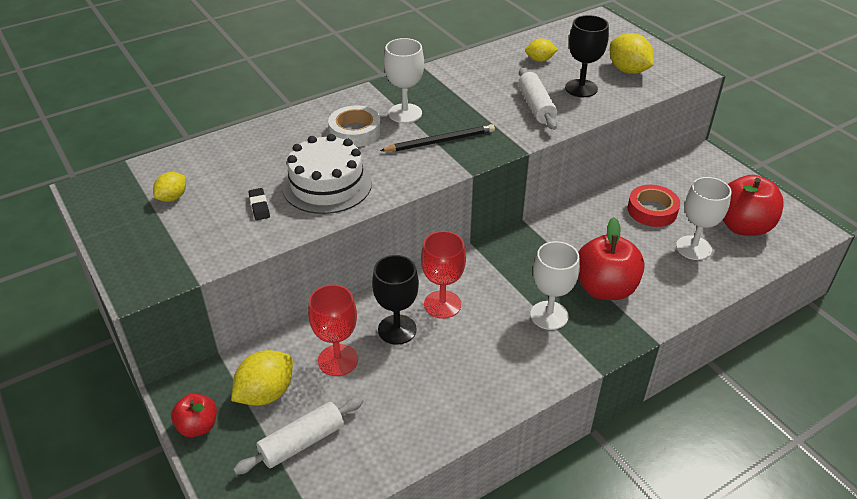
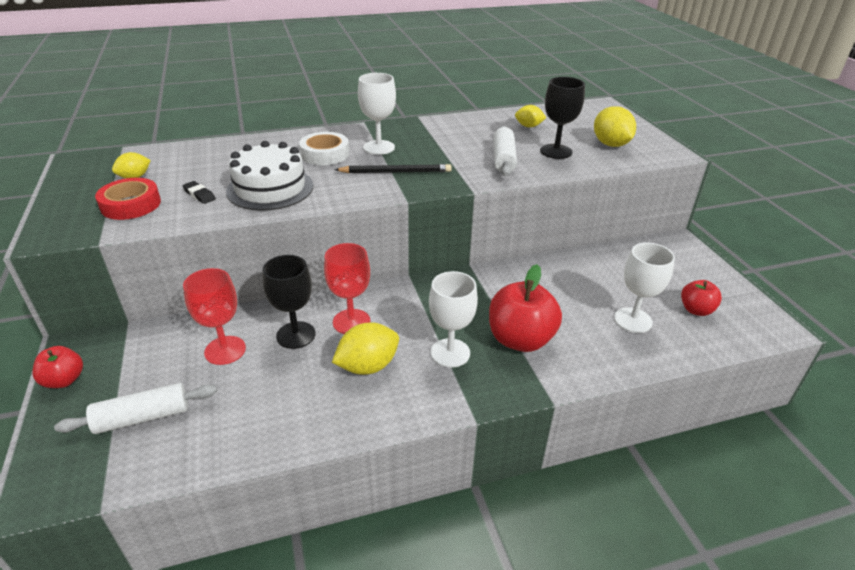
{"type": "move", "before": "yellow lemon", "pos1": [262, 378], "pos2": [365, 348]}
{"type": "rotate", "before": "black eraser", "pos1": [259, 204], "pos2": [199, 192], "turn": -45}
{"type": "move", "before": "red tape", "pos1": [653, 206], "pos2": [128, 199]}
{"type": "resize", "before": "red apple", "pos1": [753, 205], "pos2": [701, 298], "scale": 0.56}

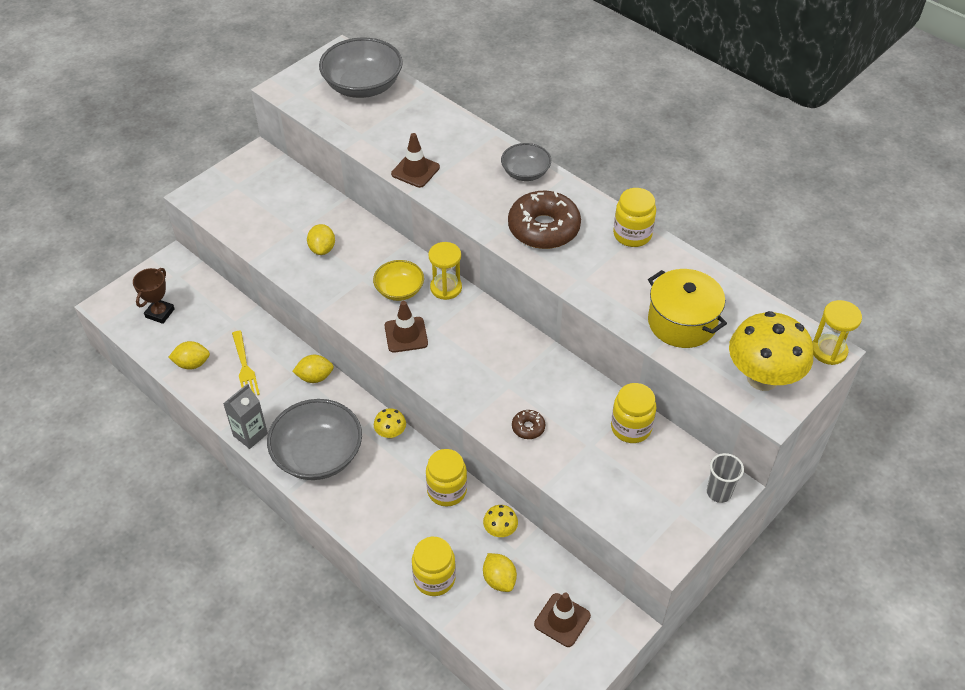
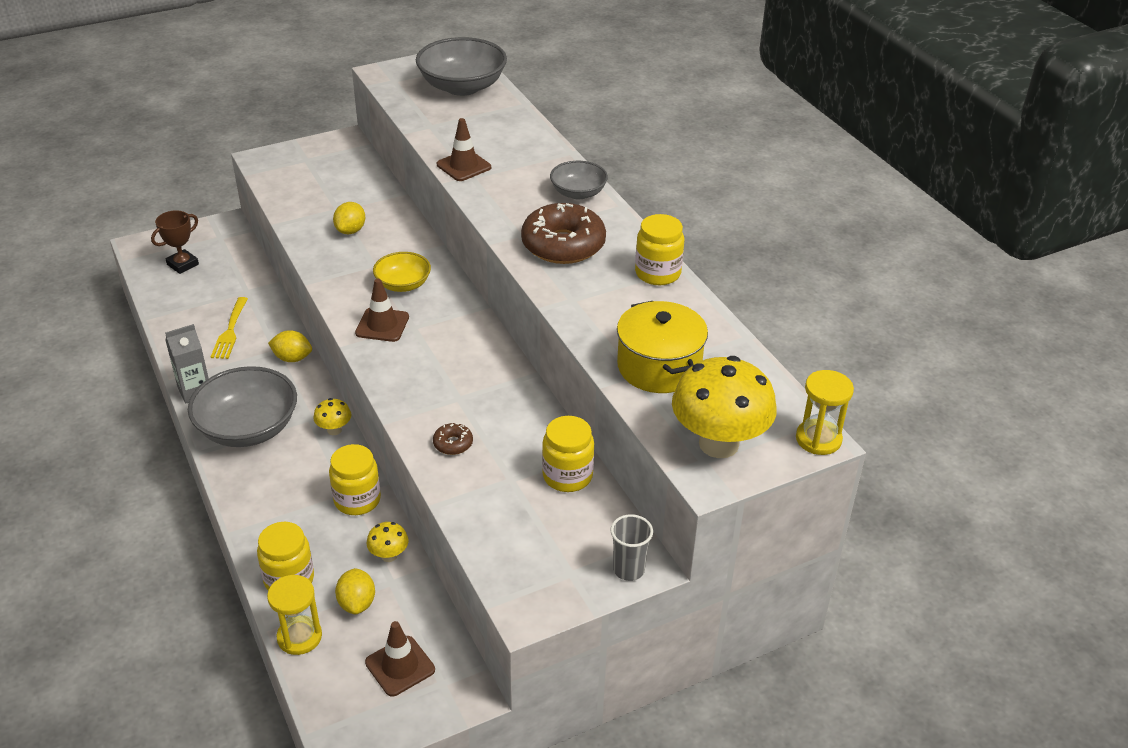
{"type": "delete", "before": "yellow lemon", "pos1": [189, 355]}
{"type": "move", "before": "yellow hourglass", "pos1": [445, 271], "pos2": [294, 615]}

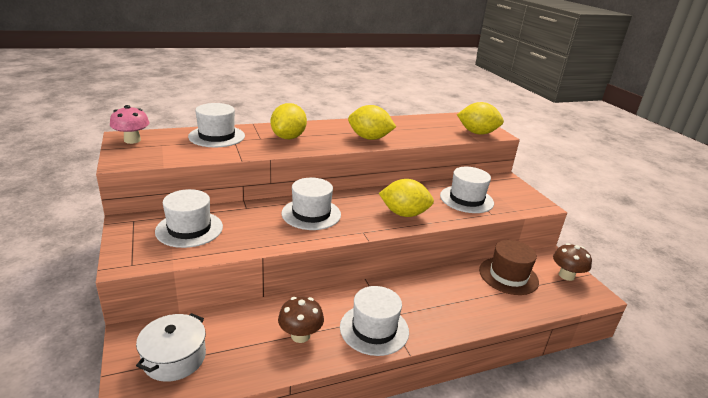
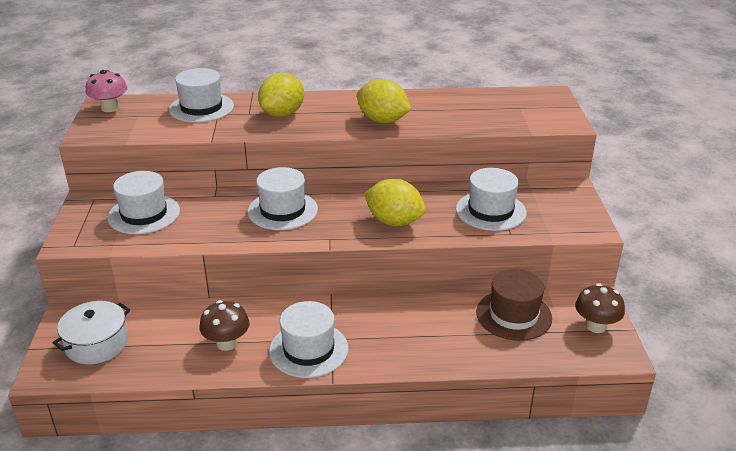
{"type": "delete", "before": "yellow lemon", "pos1": [480, 118]}

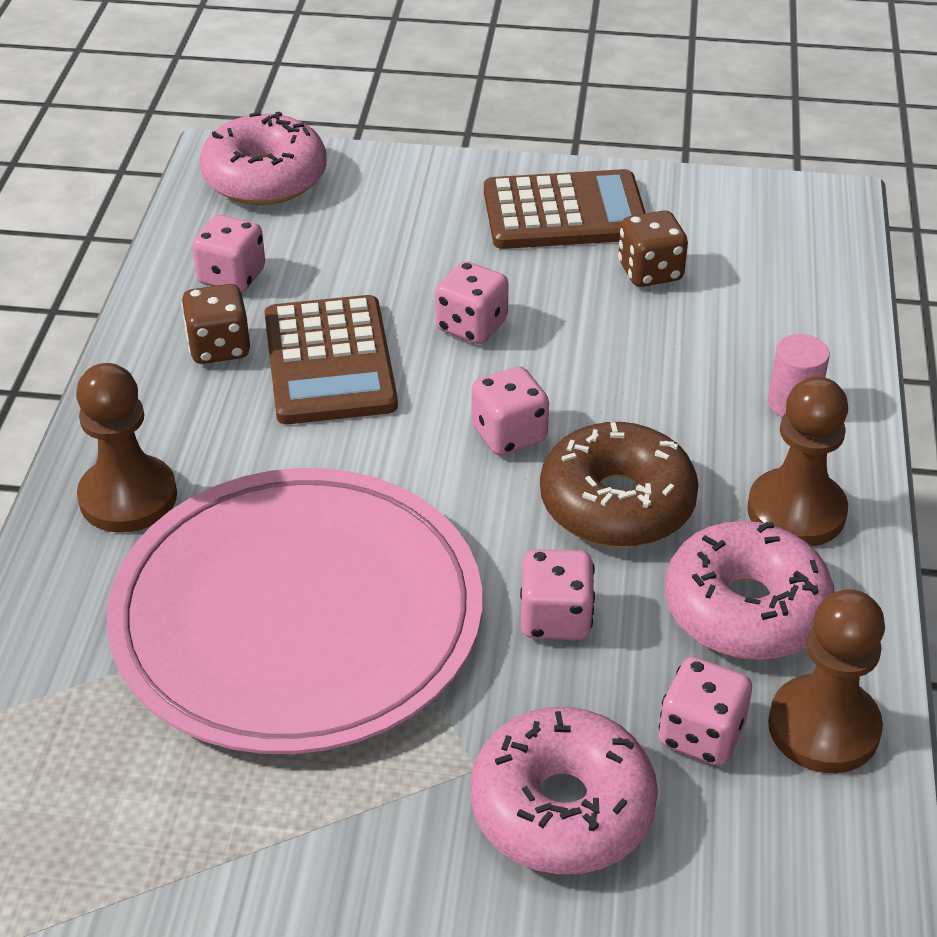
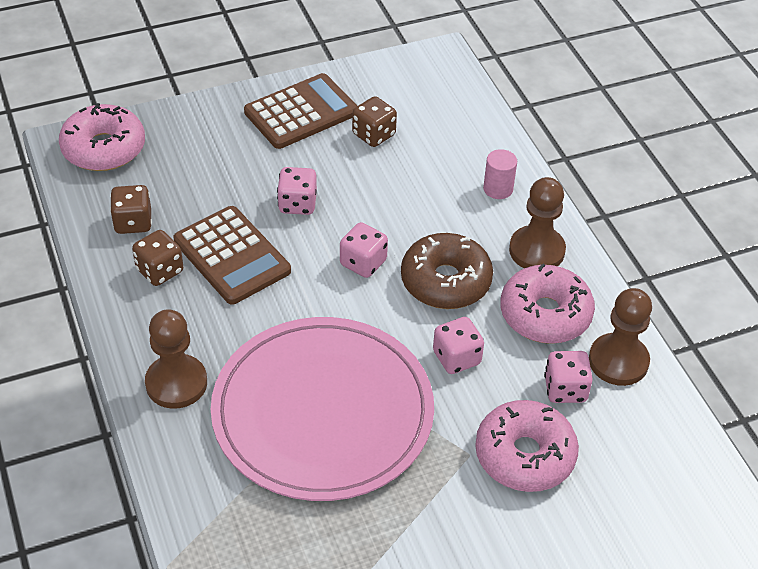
{"type": "recolor", "before": "pink dice", "after": "brown dice", "pos1": [228, 254], "pos2": [131, 209]}

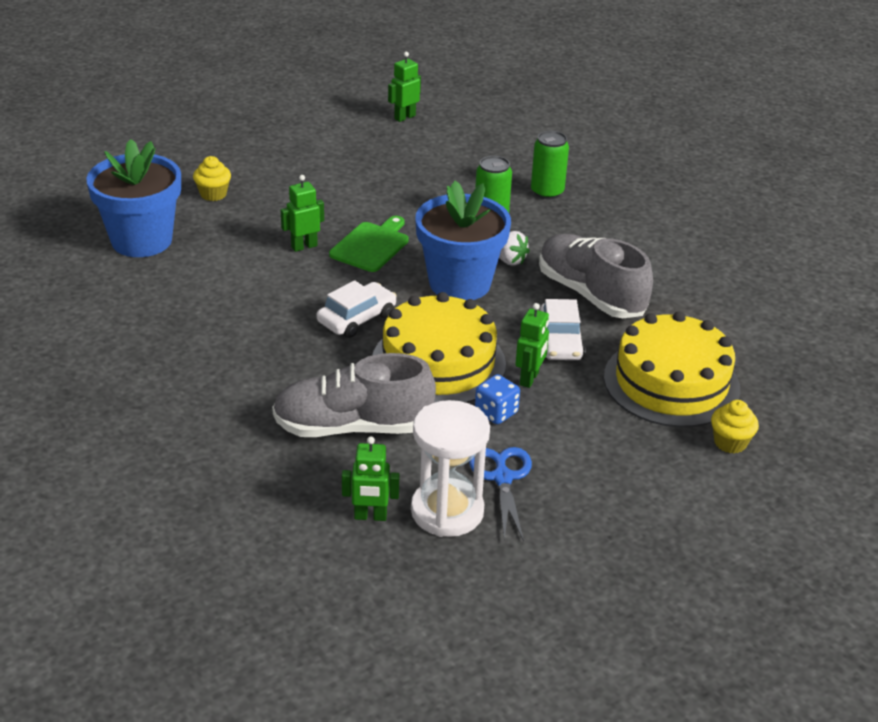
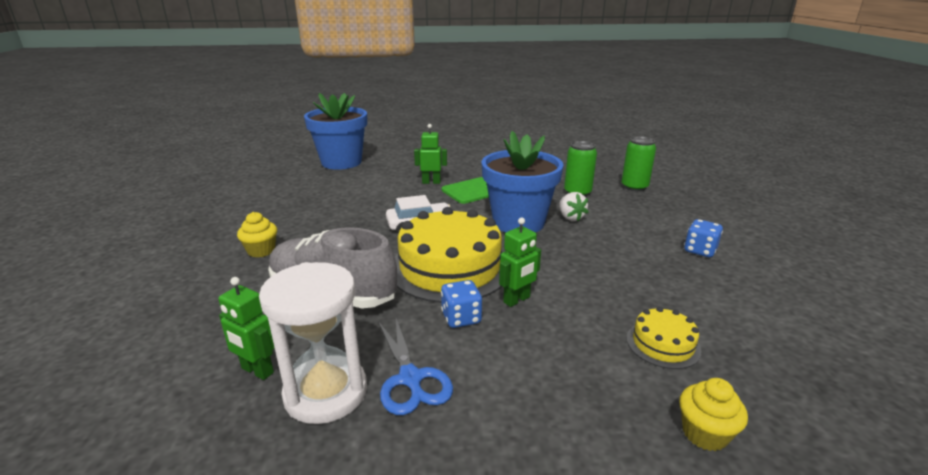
{"type": "move", "before": "yellow cupcake", "pos1": [212, 178], "pos2": [257, 235]}
{"type": "delete", "before": "green robot", "pos1": [404, 87]}
{"type": "rotate", "before": "blue scissors", "pos1": [500, 494], "pos2": [415, 366], "turn": 135}
{"type": "delete", "before": "grey shoe", "pos1": [596, 276]}
{"type": "delete", "before": "white car", "pos1": [563, 329]}
{"type": "resize", "before": "yellow cake", "pos1": [672, 369], "pos2": [664, 338], "scale": 0.47}
{"type": "insert", "after": "blue dice", "pos2": [703, 238]}

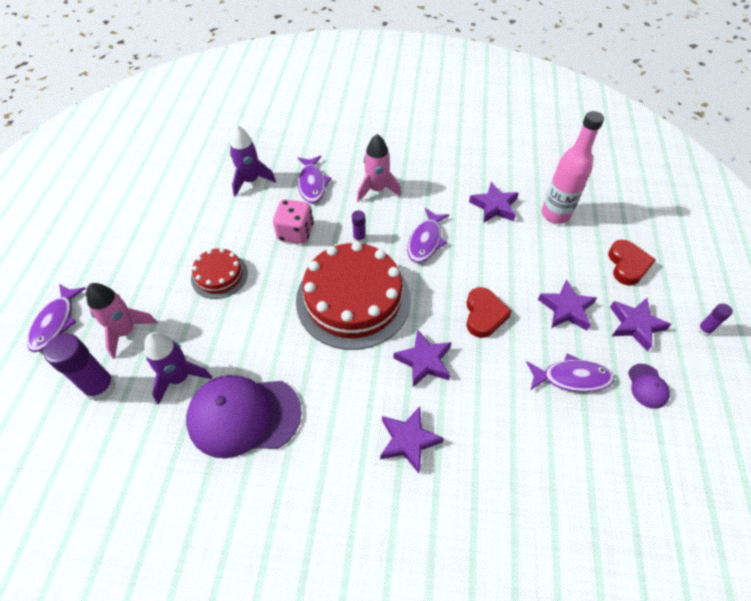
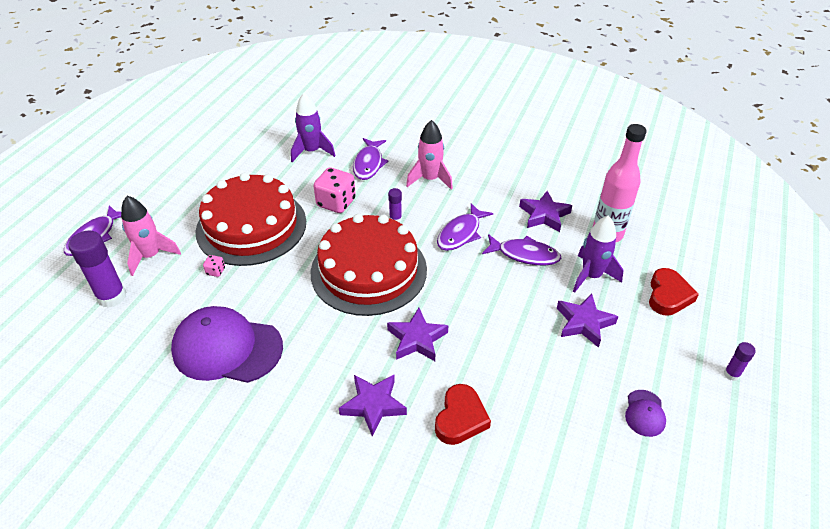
{"type": "move", "before": "purple rocket", "pos1": [178, 368], "pos2": [598, 254]}
{"type": "resize", "before": "red cake", "pos1": [219, 273], "pos2": [251, 219], "scale": 1.99}
{"type": "move", "before": "red heart", "pos1": [489, 312], "pos2": [463, 414]}
{"type": "move", "before": "purple fish", "pos1": [570, 372], "pos2": [521, 249]}
{"type": "delete", "before": "purple star", "pos1": [641, 324]}
{"type": "insert", "after": "pink dice", "pos2": [214, 266]}

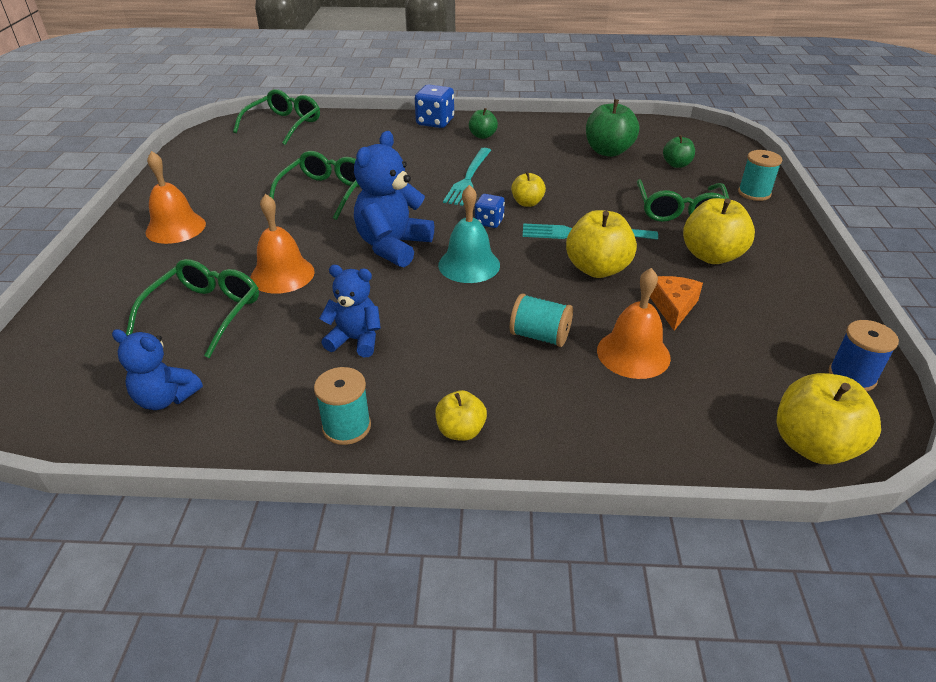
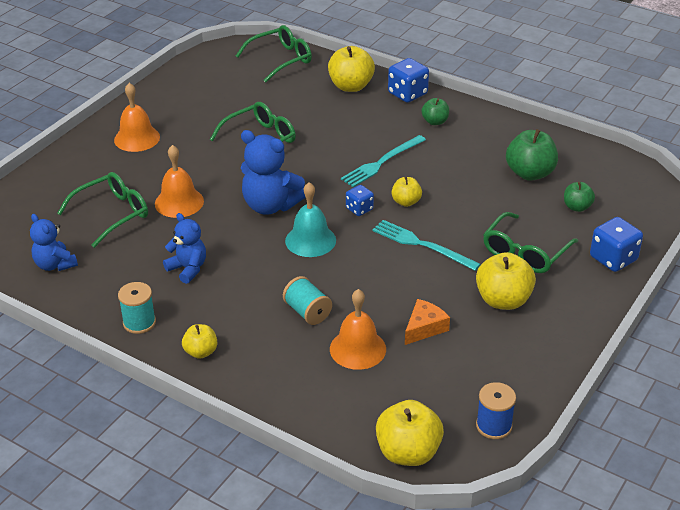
{"type": "rotate", "before": "blue teddy bear", "pos1": [394, 199], "pos2": [273, 172], "turn": -120}
{"type": "move", "before": "yellow apple", "pos1": [601, 244], "pos2": [351, 69]}
{"type": "replace", "before": "turquoise spool", "after": "blue dice", "pos1": [760, 175], "pos2": [616, 244]}

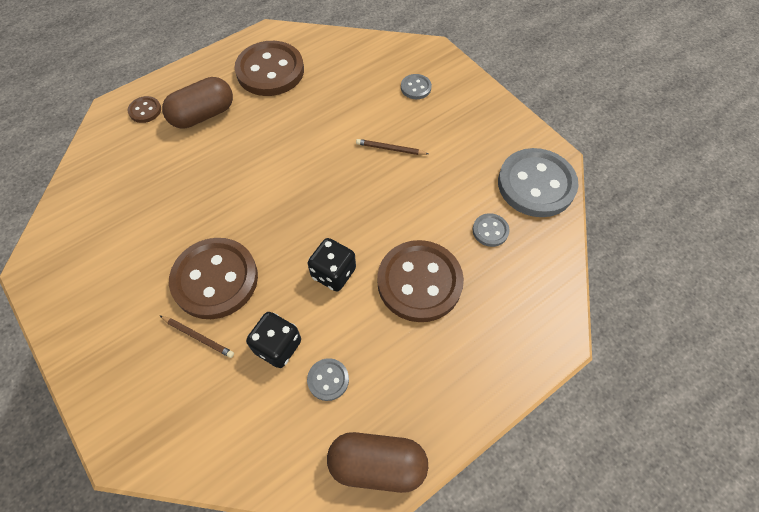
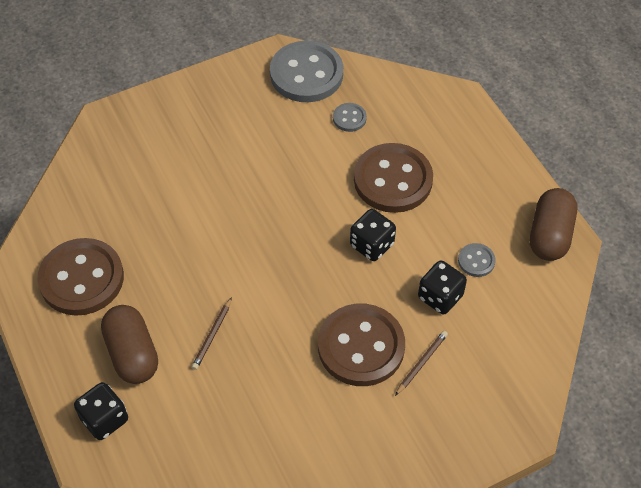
{"type": "replace", "before": "brown button", "after": "black dice", "pos1": [144, 109], "pos2": [101, 411]}
{"type": "move", "before": "brown pencil", "pos1": [392, 147], "pos2": [212, 333]}
{"type": "delete", "before": "grey button", "pos1": [416, 86]}

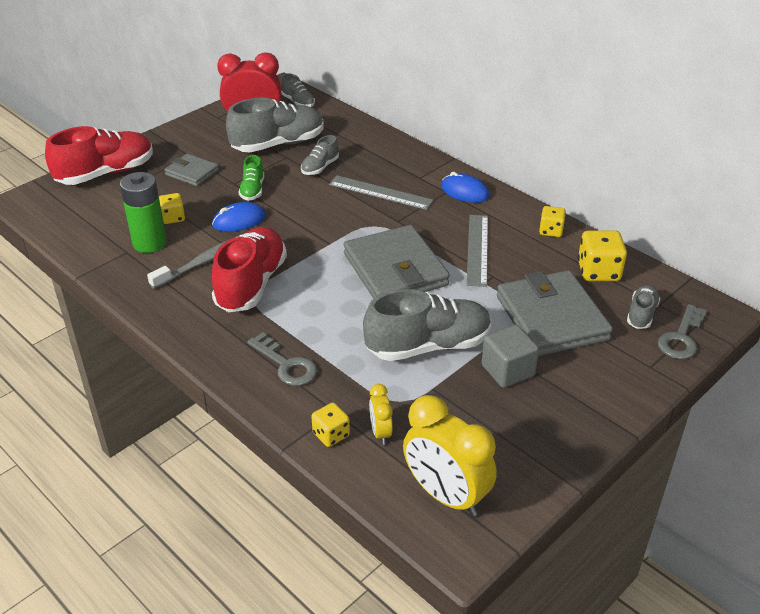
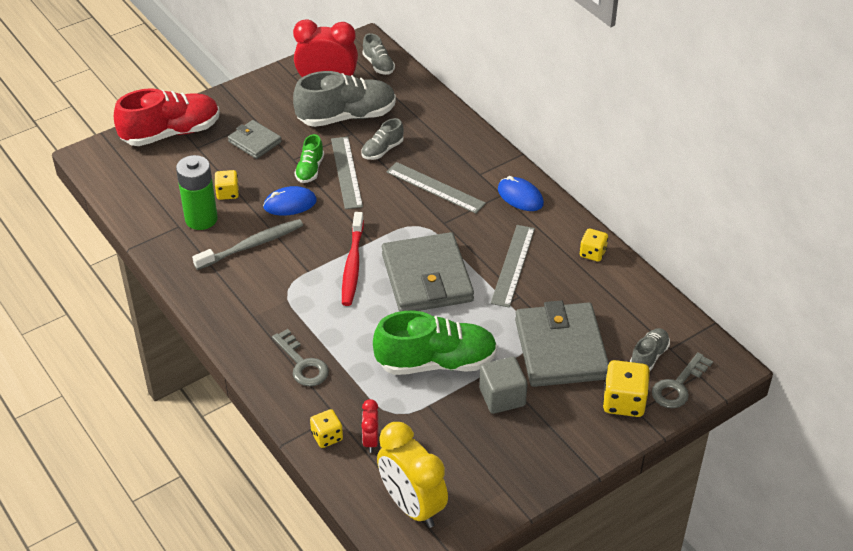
{"type": "delete", "before": "red shoe", "pos1": [249, 269]}
{"type": "recolor", "before": "grey shoe", "after": "green shoe", "pos1": [427, 325], "pos2": [435, 343]}
{"type": "recolor", "before": "yellow clock", "after": "red clock", "pos1": [381, 414], "pos2": [370, 426]}
{"type": "move", "before": "yellow dice", "pos1": [602, 255], "pos2": [626, 388]}
{"type": "insert", "after": "grey ruler", "pos2": [347, 173]}
{"type": "insert", "after": "red toothbrush", "pos2": [353, 259]}

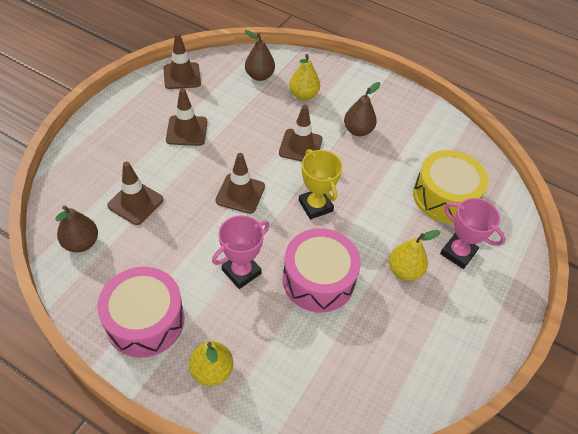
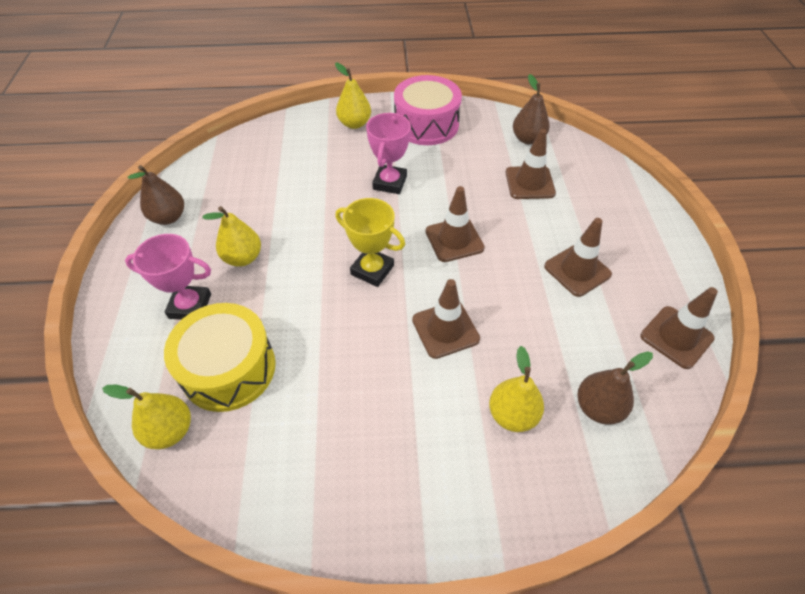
{"type": "delete", "before": "pink drum", "pos1": [322, 270]}
{"type": "move", "before": "brown pear", "pos1": [362, 109], "pos2": [156, 195]}
{"type": "insert", "after": "yellow pear", "pos2": [146, 417]}

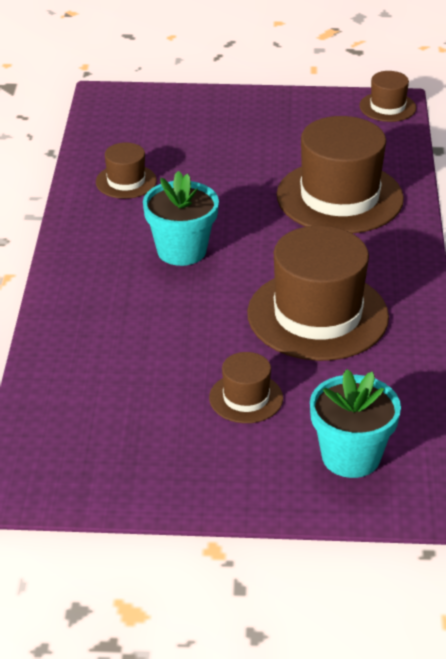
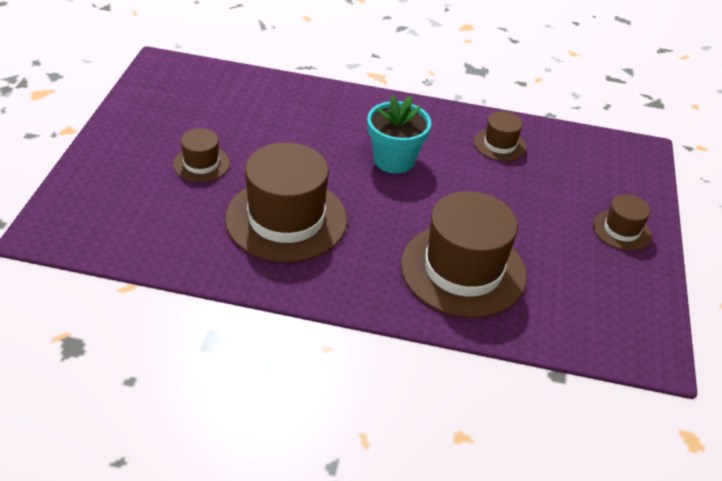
{"type": "delete", "before": "turquoise flower pot", "pos1": [355, 423]}
{"type": "move", "before": "brown hat", "pos1": [388, 96], "pos2": [622, 222]}

